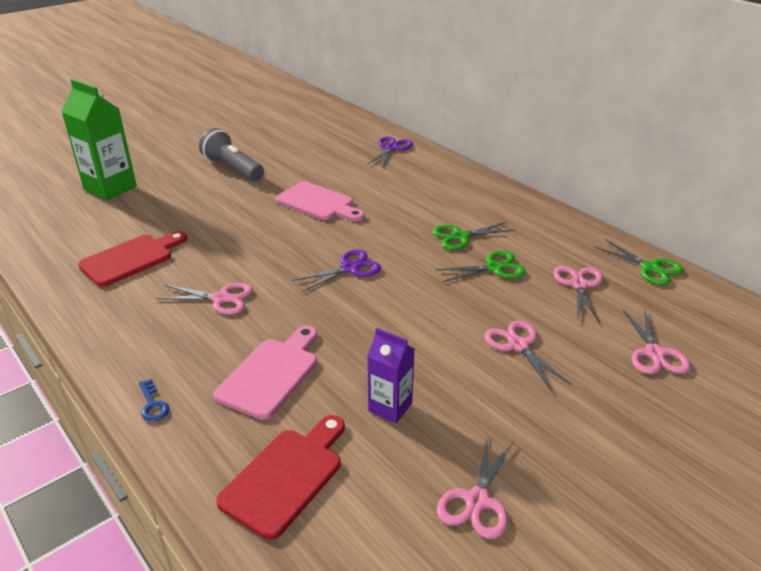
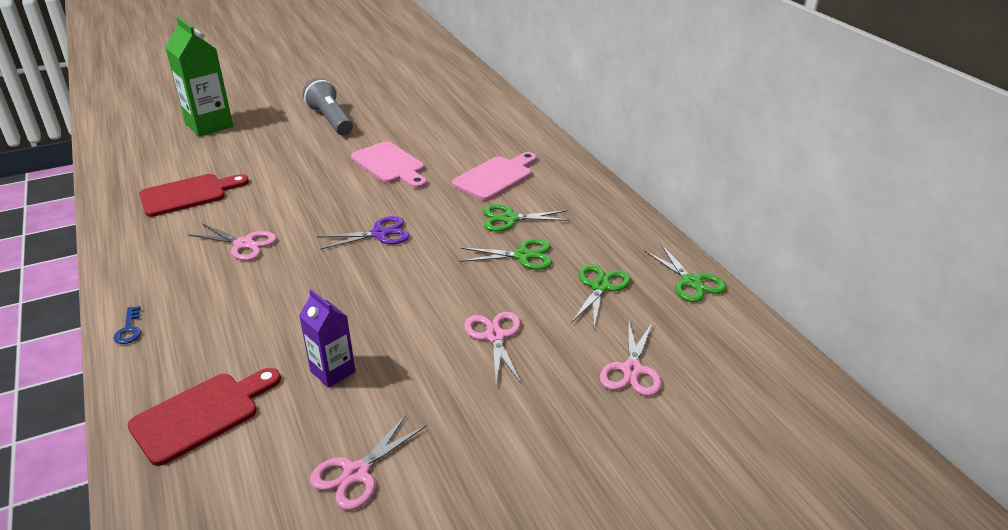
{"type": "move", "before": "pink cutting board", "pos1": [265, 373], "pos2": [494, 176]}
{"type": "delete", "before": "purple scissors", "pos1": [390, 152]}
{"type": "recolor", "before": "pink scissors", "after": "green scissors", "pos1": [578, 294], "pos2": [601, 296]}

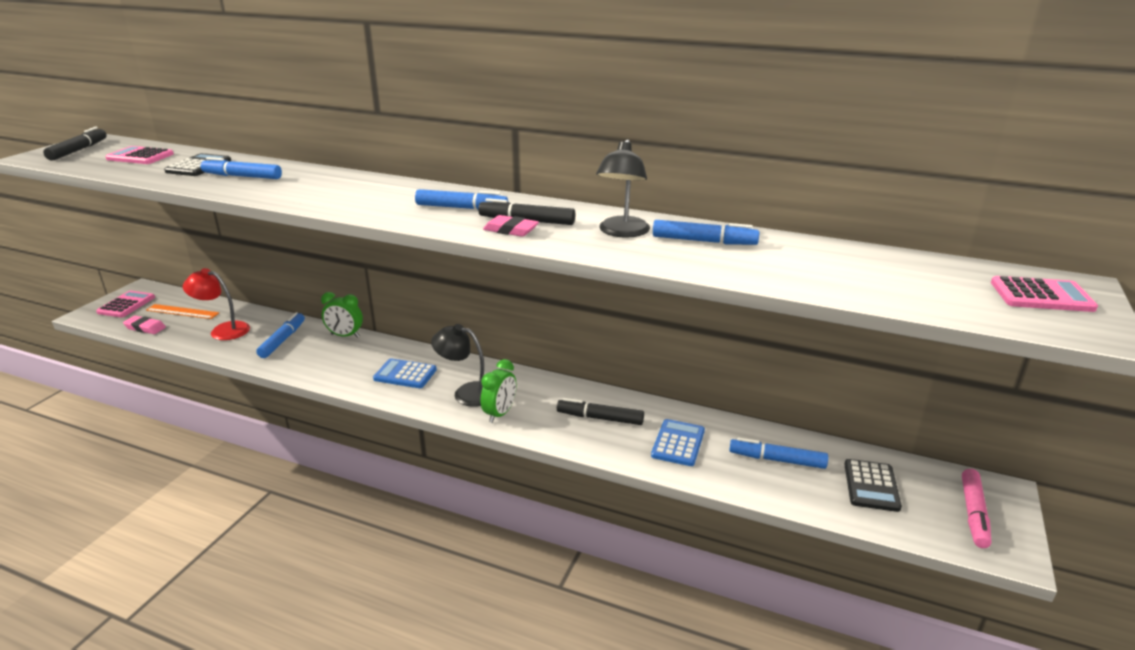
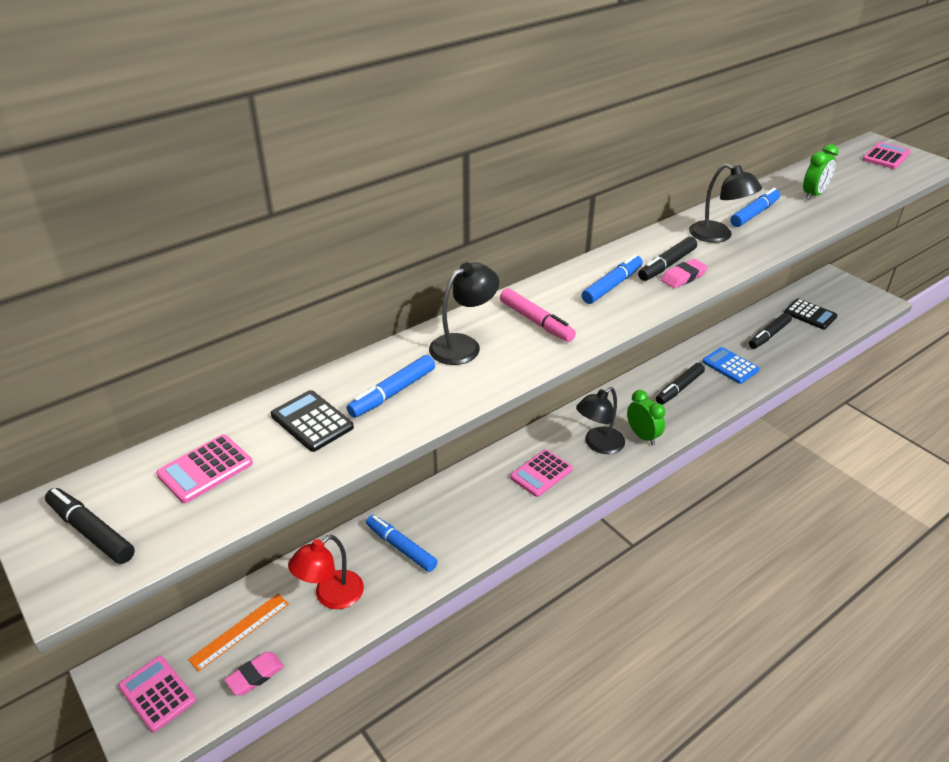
{"type": "move", "before": "green clock", "pos1": [342, 315], "pos2": [821, 172]}
{"type": "recolor", "before": "blue calculator", "after": "pink calculator", "pos1": [405, 373], "pos2": [541, 473]}
{"type": "recolor", "before": "blue marker", "after": "black marker", "pos1": [778, 453], "pos2": [770, 331]}
{"type": "move", "before": "pink marker", "pos1": [976, 508], "pos2": [538, 315]}
{"type": "insert", "after": "black lamp", "pos2": [464, 313]}

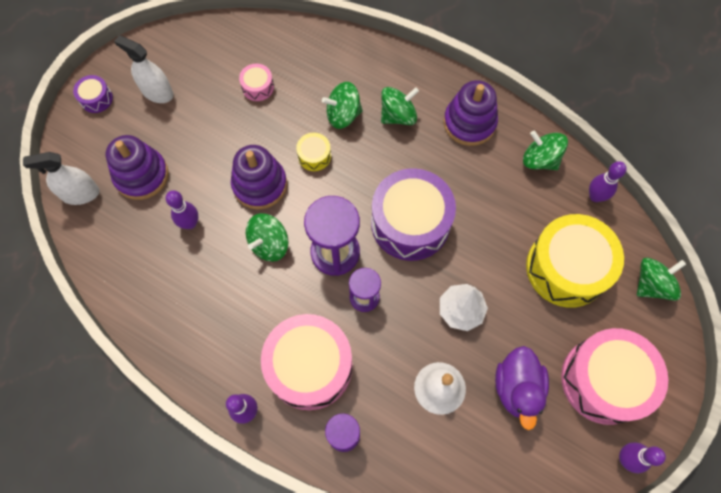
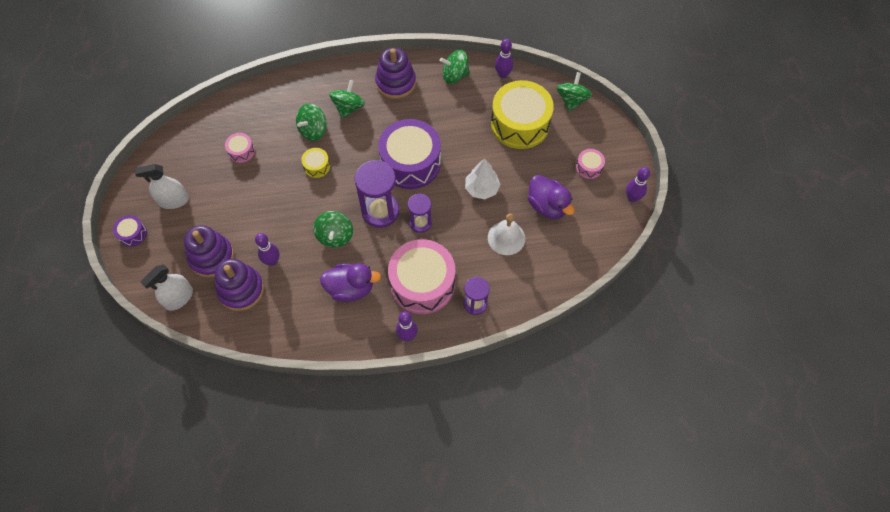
{"type": "move", "before": "purple stacking toy", "pos1": [259, 177], "pos2": [239, 285]}
{"type": "resize", "before": "pink drum", "pos1": [614, 376], "pos2": [590, 164], "scale": 0.44}
{"type": "insert", "after": "purple duck", "pos2": [350, 282]}

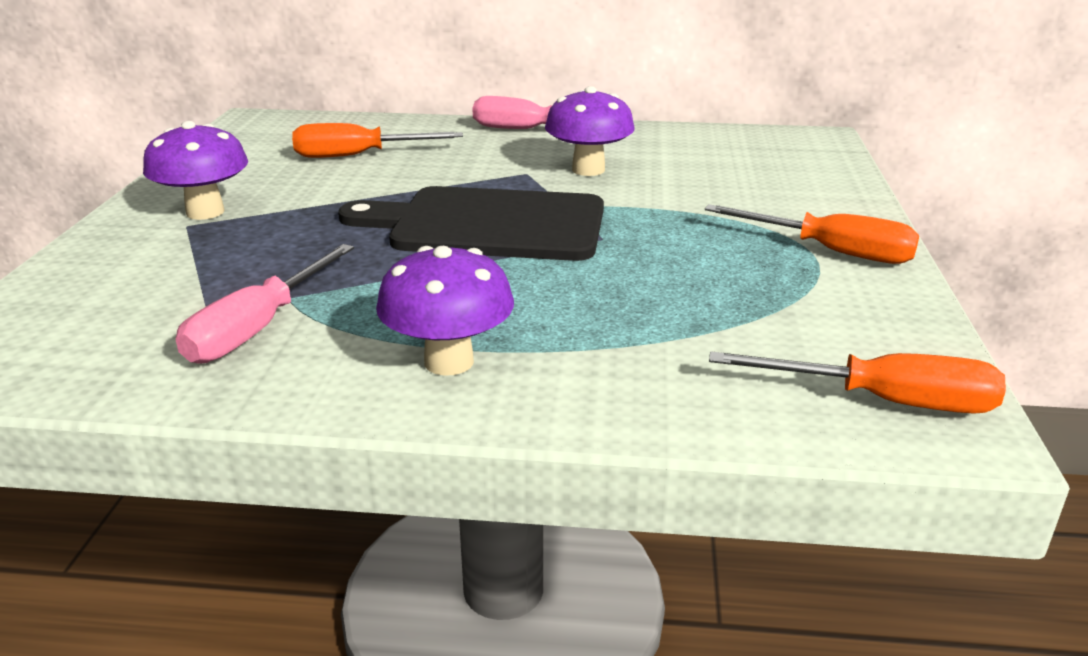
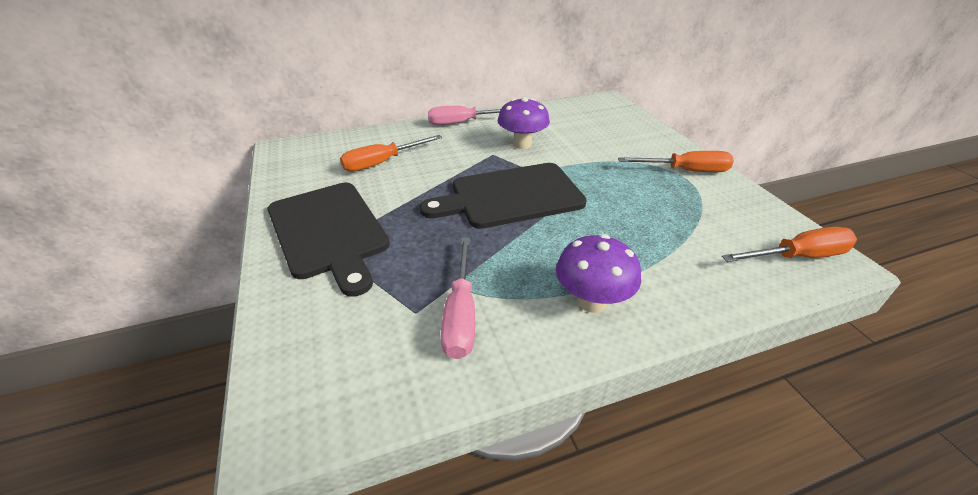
{"type": "replace", "before": "purple mushroom", "after": "black cutting board", "pos1": [195, 170], "pos2": [329, 240]}

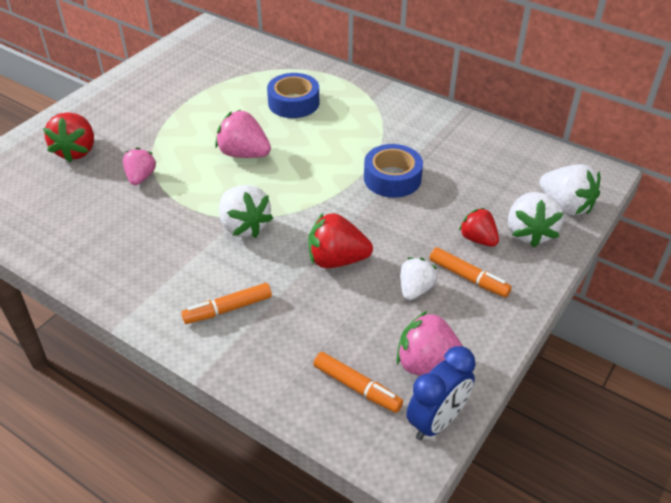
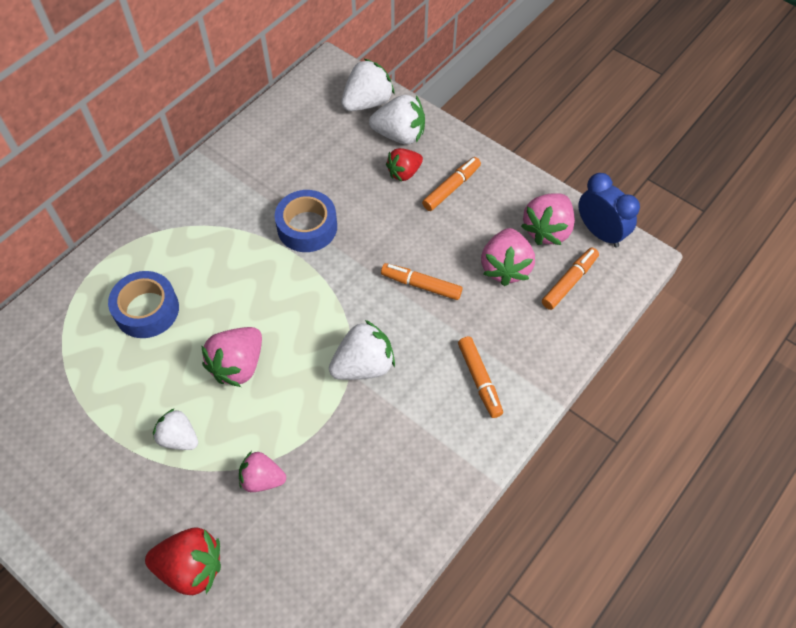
{"type": "replace", "before": "red strawberry", "after": "orange marker", "pos1": [340, 240], "pos2": [421, 281]}
{"type": "move", "before": "white strawberry", "pos1": [418, 278], "pos2": [175, 429]}
{"type": "insert", "after": "pink strawberry", "pos2": [508, 257]}

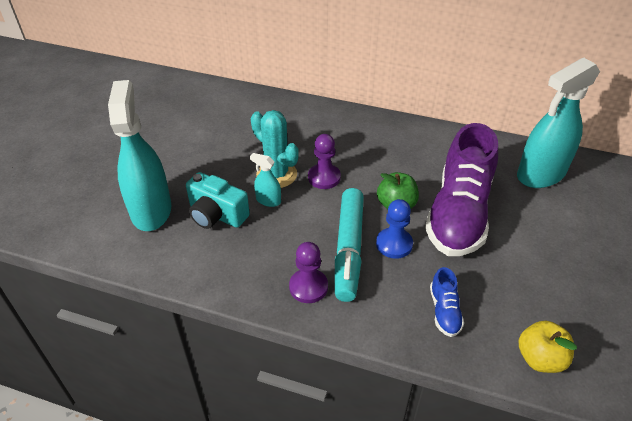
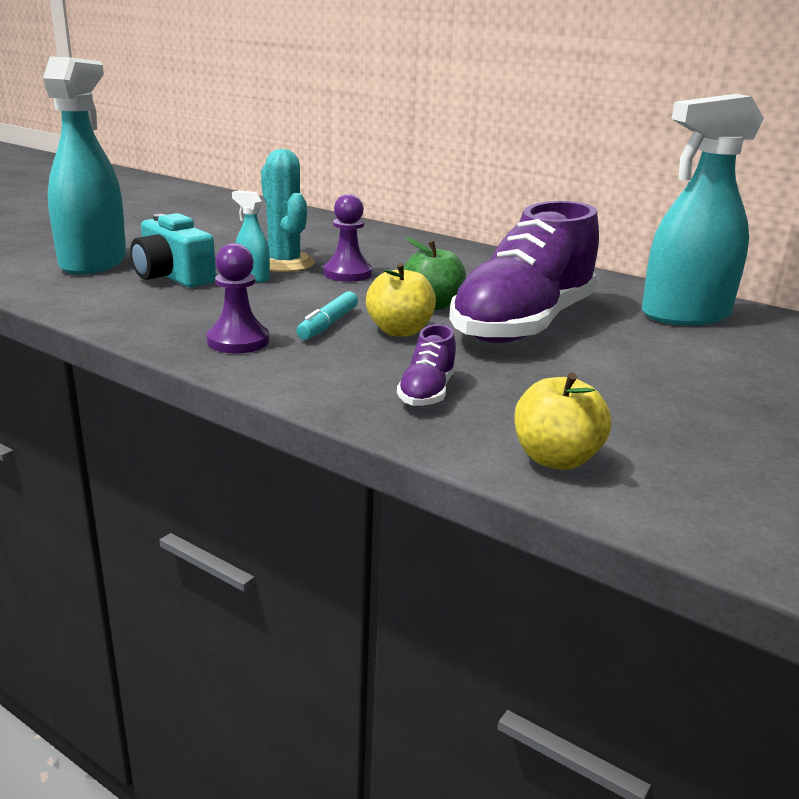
{"type": "resize", "before": "turquoise marker", "pos1": [349, 245], "pos2": [327, 315], "scale": 0.52}
{"type": "replace", "before": "blue pawn", "after": "yellow apple", "pos1": [394, 229], "pos2": [401, 300]}
{"type": "recolor", "before": "blue shoe", "after": "purple shoe", "pos1": [447, 302], "pos2": [426, 365]}

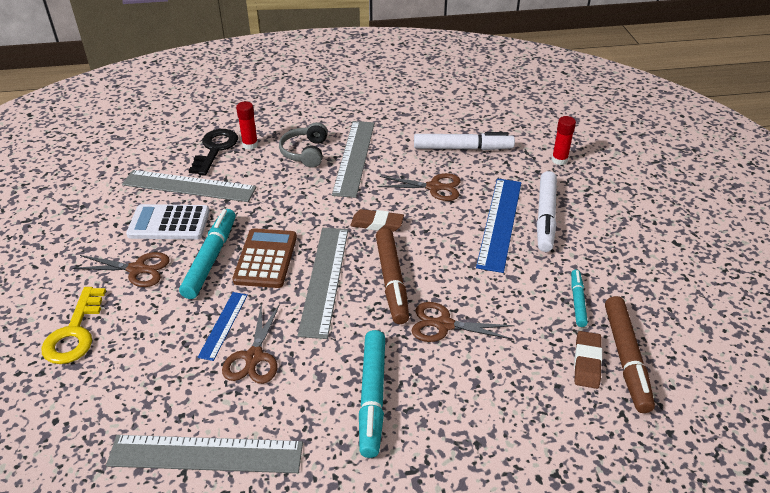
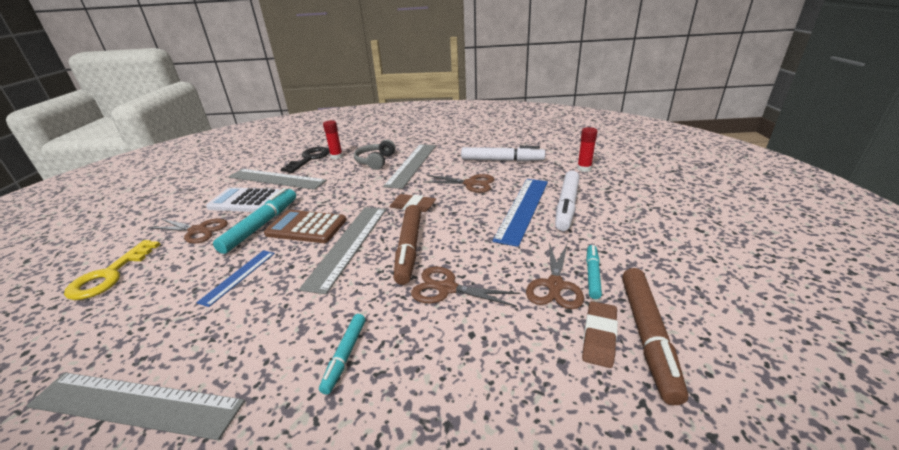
{"type": "move", "before": "brown scissors", "pos1": [251, 343], "pos2": [555, 275]}
{"type": "rotate", "before": "brown calculator", "pos1": [264, 258], "pos2": [305, 226], "turn": -90}
{"type": "resize", "before": "turquoise marker", "pos1": [372, 394], "pos2": [342, 354], "scale": 0.57}

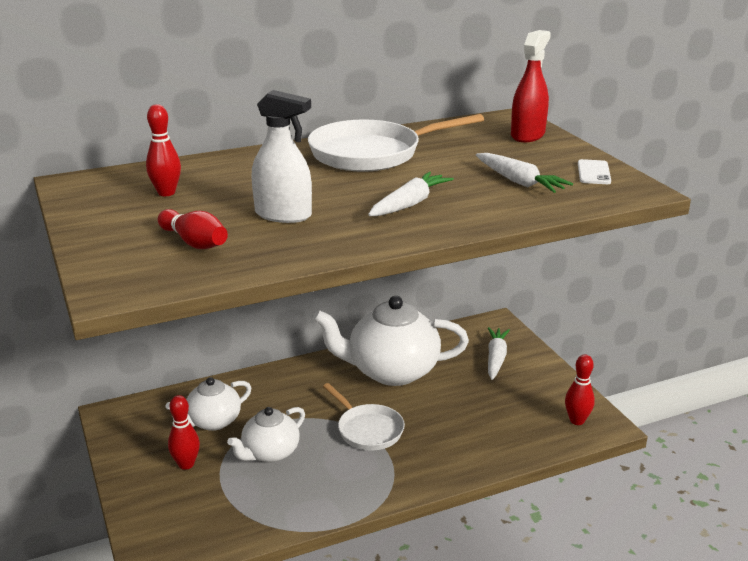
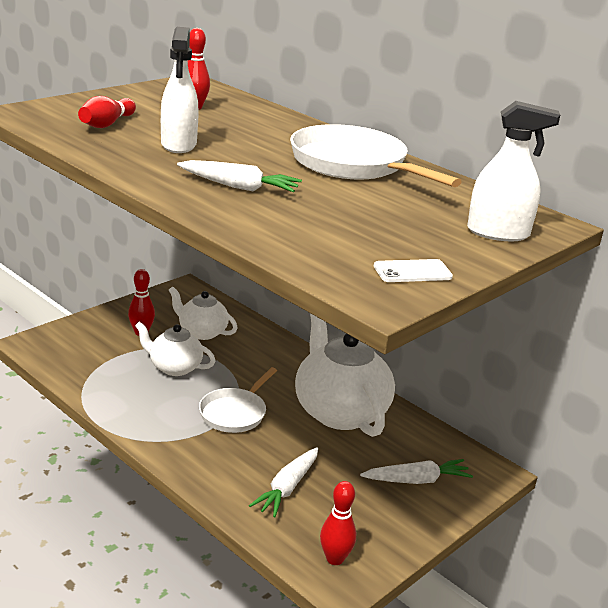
{"type": "move", "before": "white carrot", "pos1": [524, 173], "pos2": [283, 482]}
{"type": "recolor", "before": "red spray bottle", "after": "white spray bottle", "pos1": [531, 86], "pos2": [513, 171]}

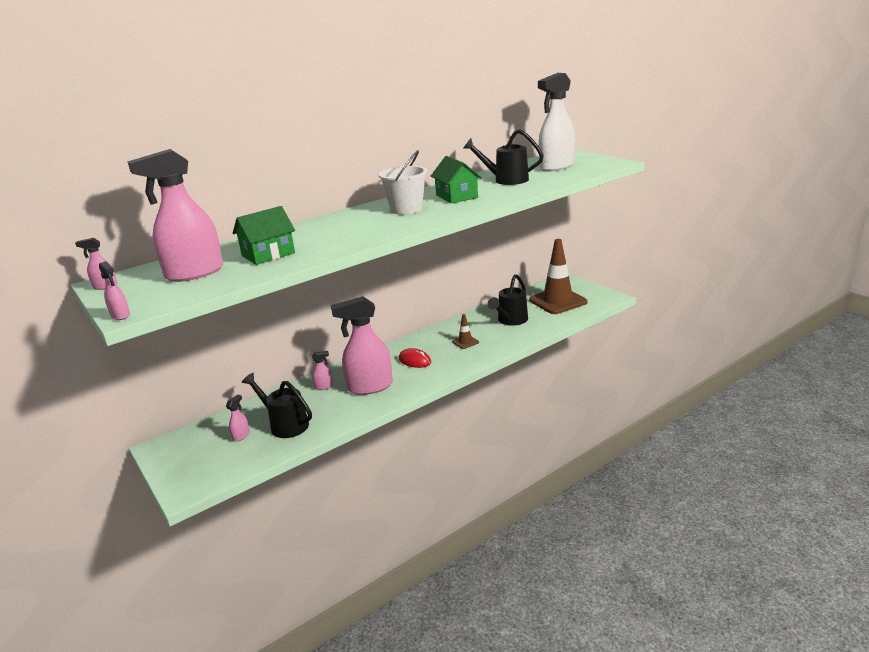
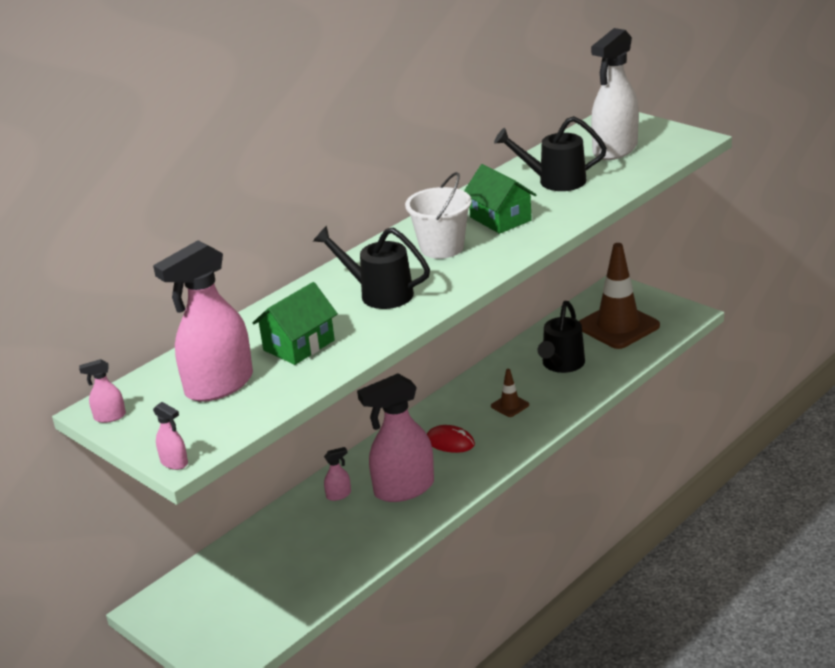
{"type": "delete", "before": "pink spray bottle", "pos1": [238, 418]}
{"type": "move", "before": "black watering can", "pos1": [277, 405], "pos2": [371, 267]}

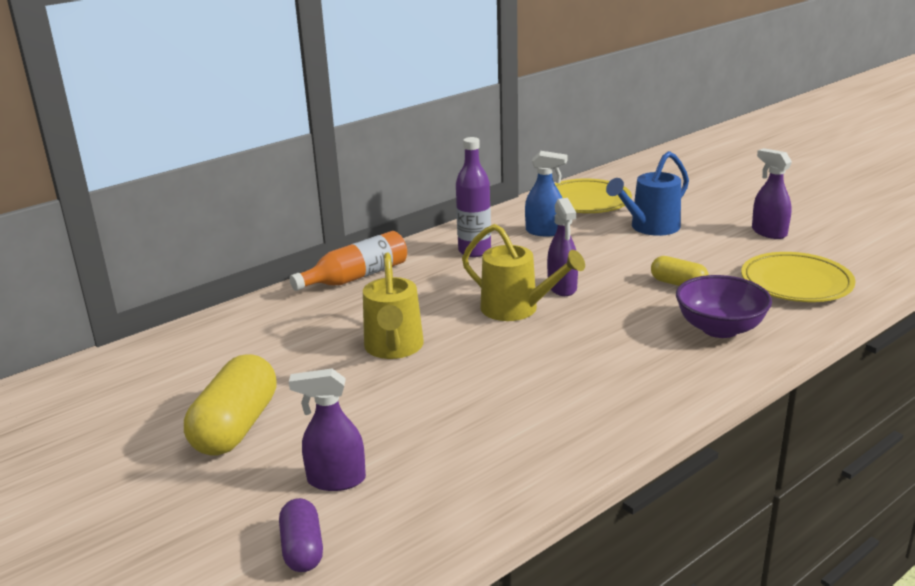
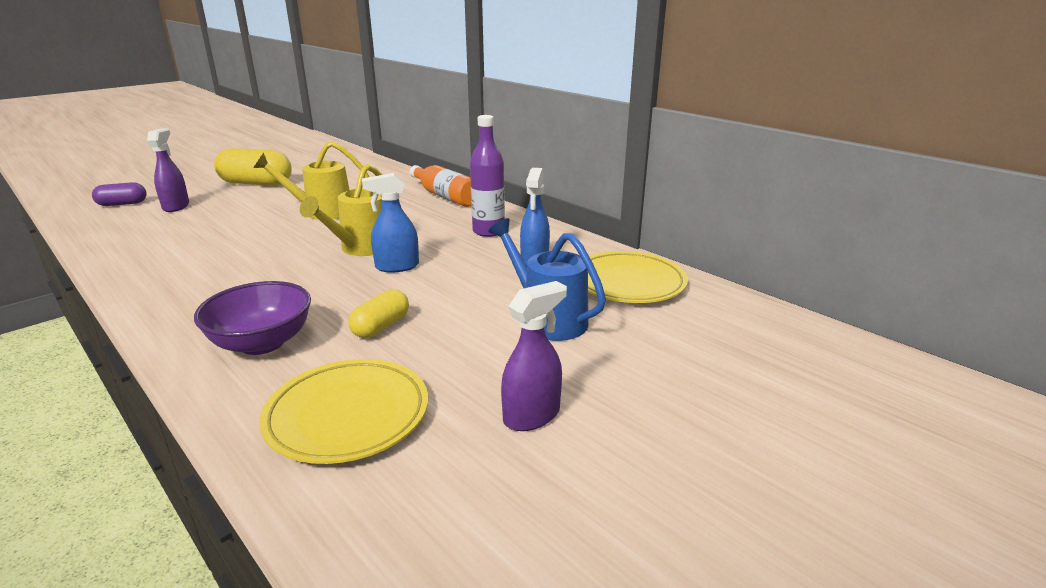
{"type": "recolor", "before": "purple spray bottle", "after": "blue spray bottle", "pos1": [562, 247], "pos2": [390, 222]}

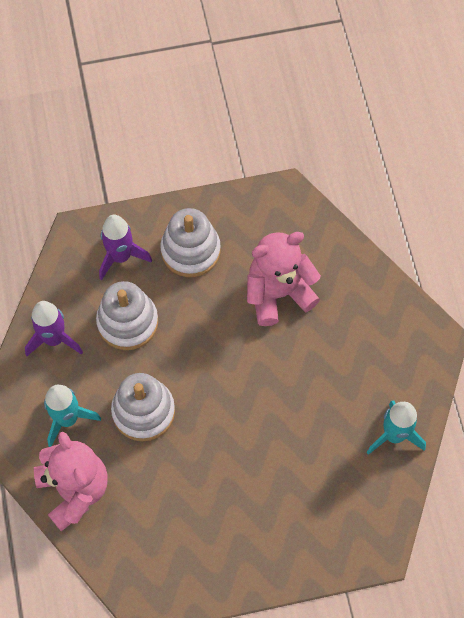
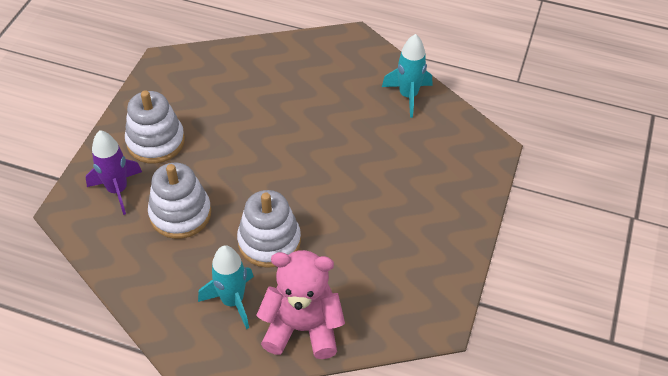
{"type": "delete", "before": "purple rocket", "pos1": [54, 328]}
{"type": "delete", "before": "pink teddy bear", "pos1": [284, 279]}

